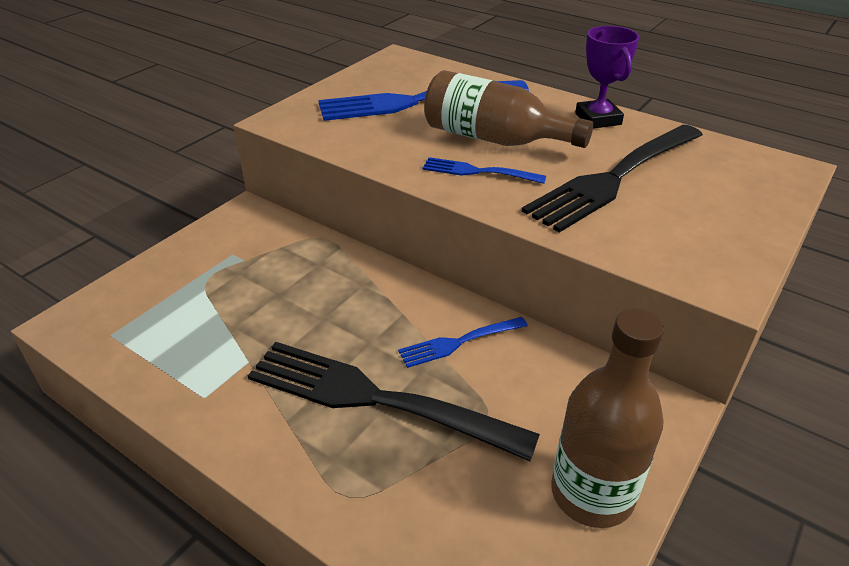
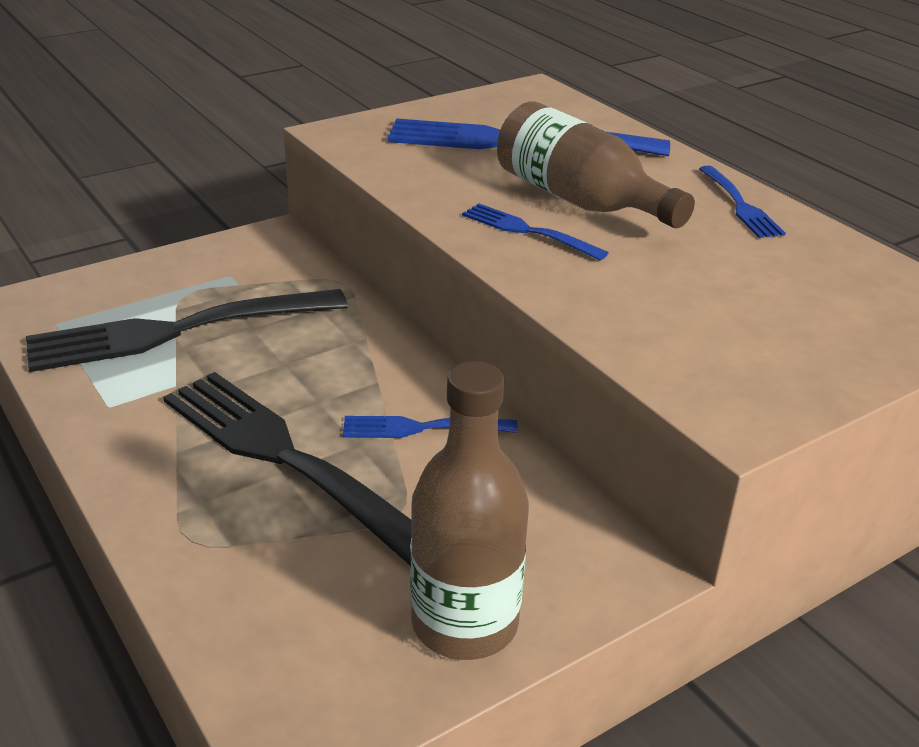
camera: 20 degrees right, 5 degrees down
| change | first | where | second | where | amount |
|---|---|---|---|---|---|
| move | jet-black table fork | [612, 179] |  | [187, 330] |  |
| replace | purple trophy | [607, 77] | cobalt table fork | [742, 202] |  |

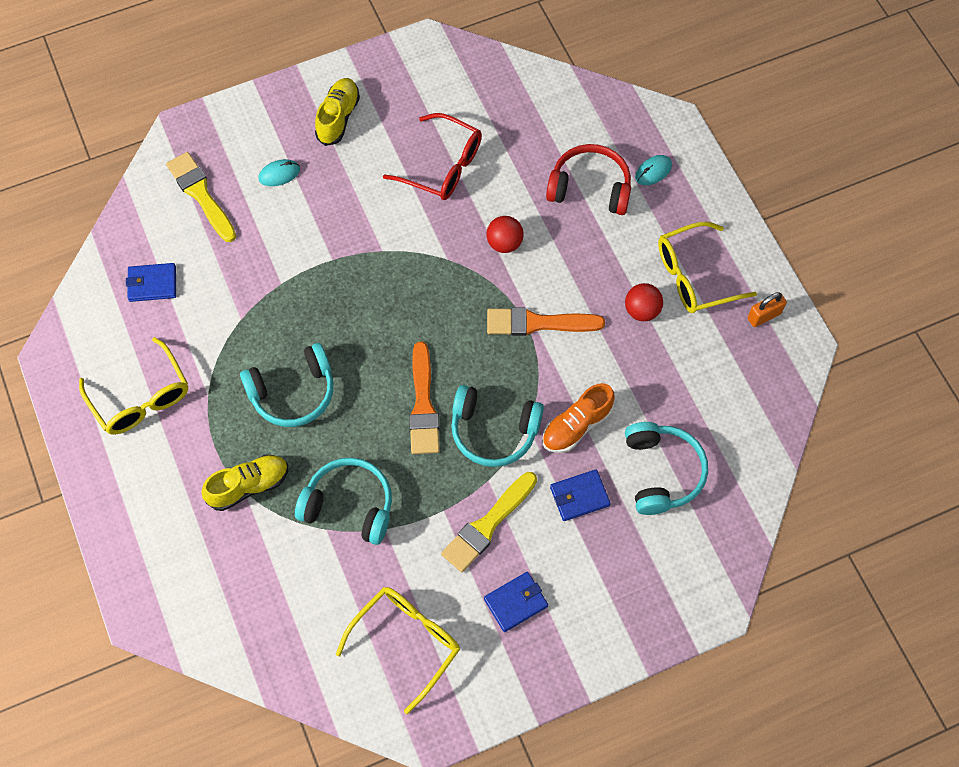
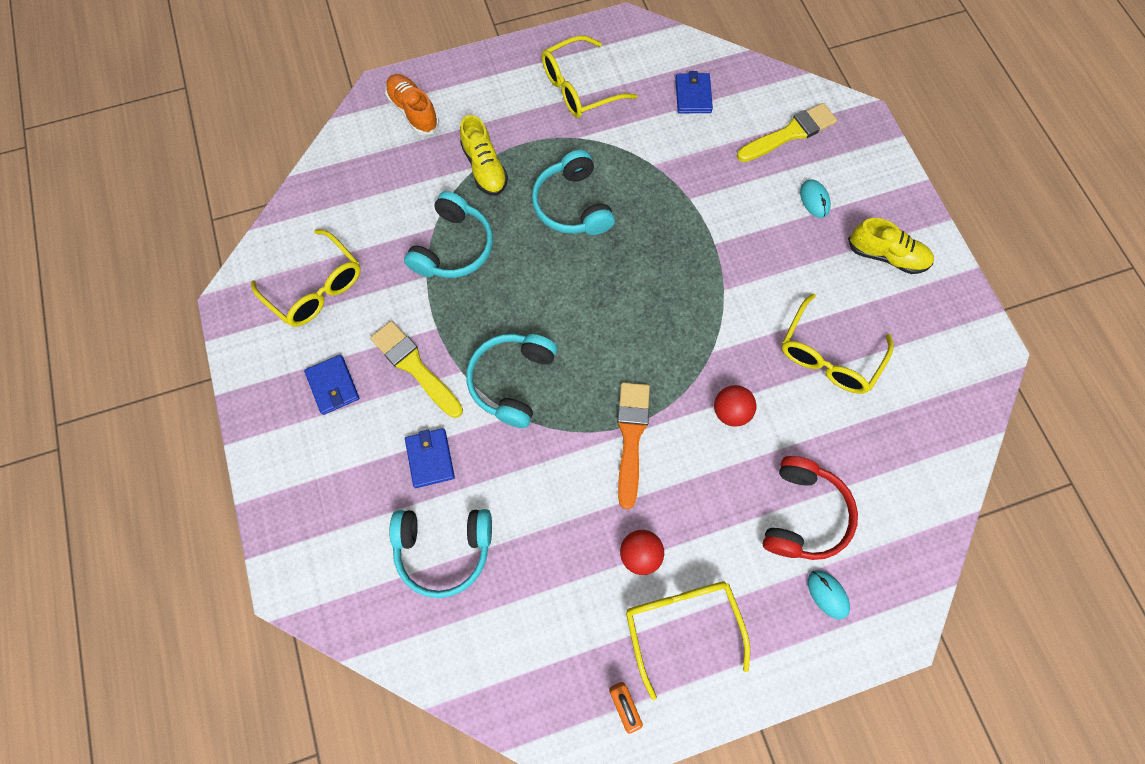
camera: 95 degrees right, 5 degrees up
| change | first | where | second | where | amount |
|---|---|---|---|---|---|
| move | orange shoe | [578, 418] |  | [412, 104] |  |
| recolor | scarlet glasses | [432, 156] | bright yellow glasses | [838, 343] |  |
| delete | orange paintbrush | [424, 398] |  |  |  |

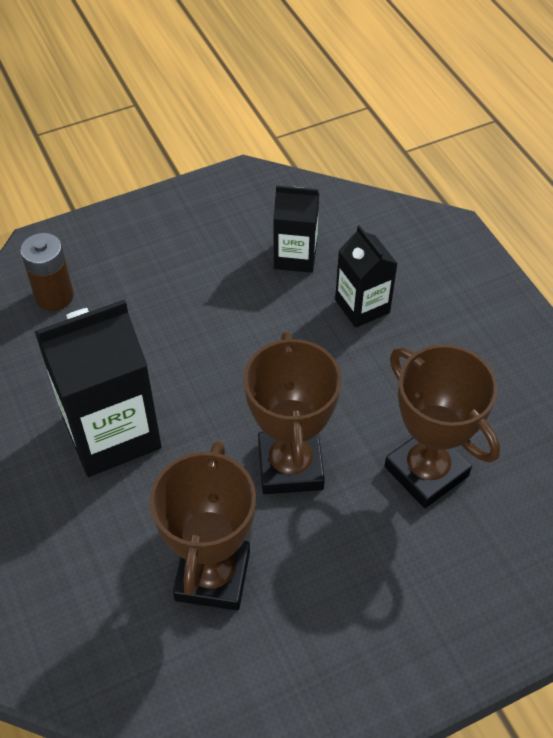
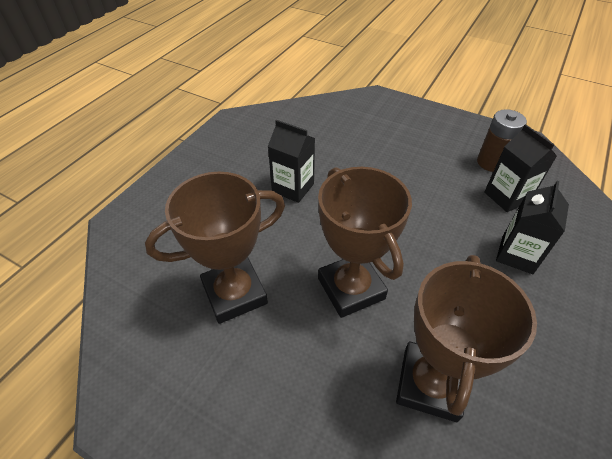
camera: 55 degrees right, 5 degrees down
| change | first | where | second | where | amount |
|---|---|---|---|---|---|
| resize | jet-black carton | [98, 388] |  | [291, 161] | x0.57 |
| rotate | russet trophy | [292, 413] |  | [365, 242] | 75 degrees counterclockwise |
| move | russet AA battery | [47, 272] |  | [502, 140] |  |

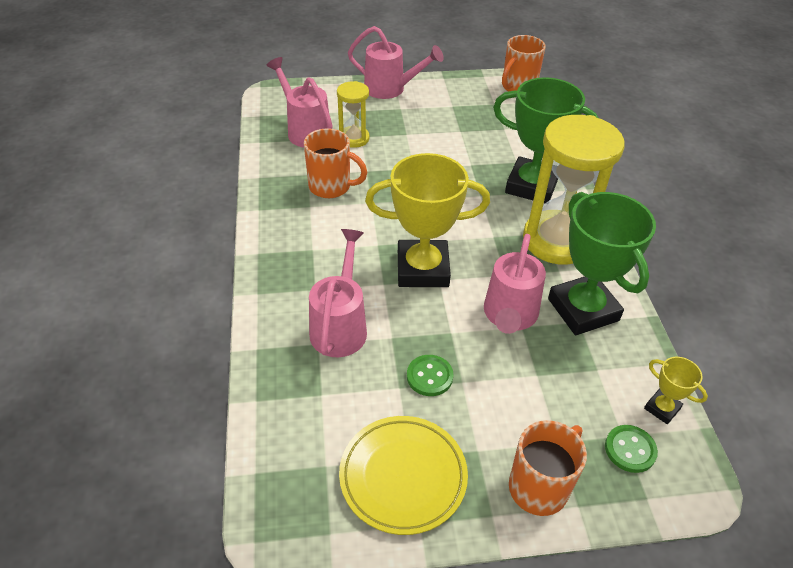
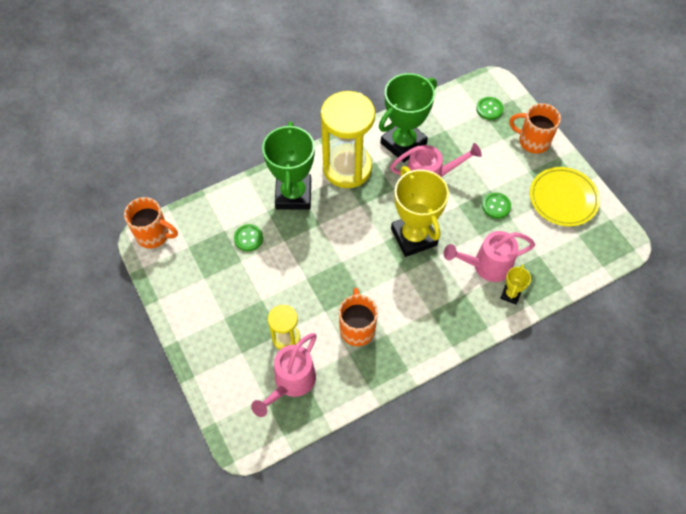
camera: 110 degrees left, 15 degrees up
| change | first | where | second | where | amount |
|---|---|---|---|---|---|
| insert |  |  | green sewing button | [248, 237] |  |
| move | bright yellow trophy | [676, 390] |  | [515, 284] |  |
| delete | rosy sprinkling can | [396, 62] |  |  |  |

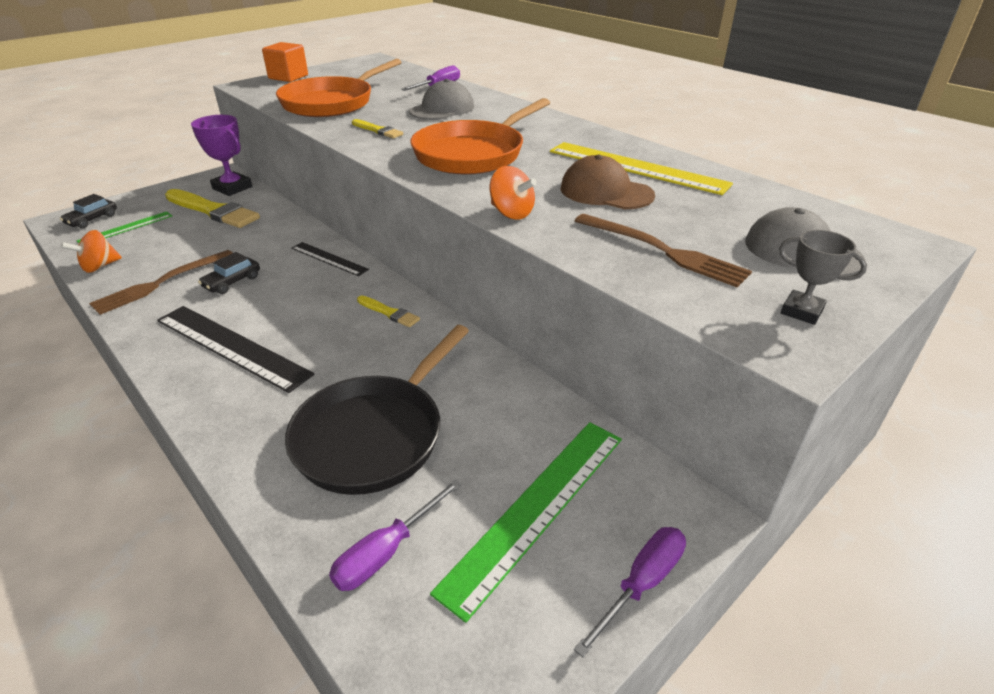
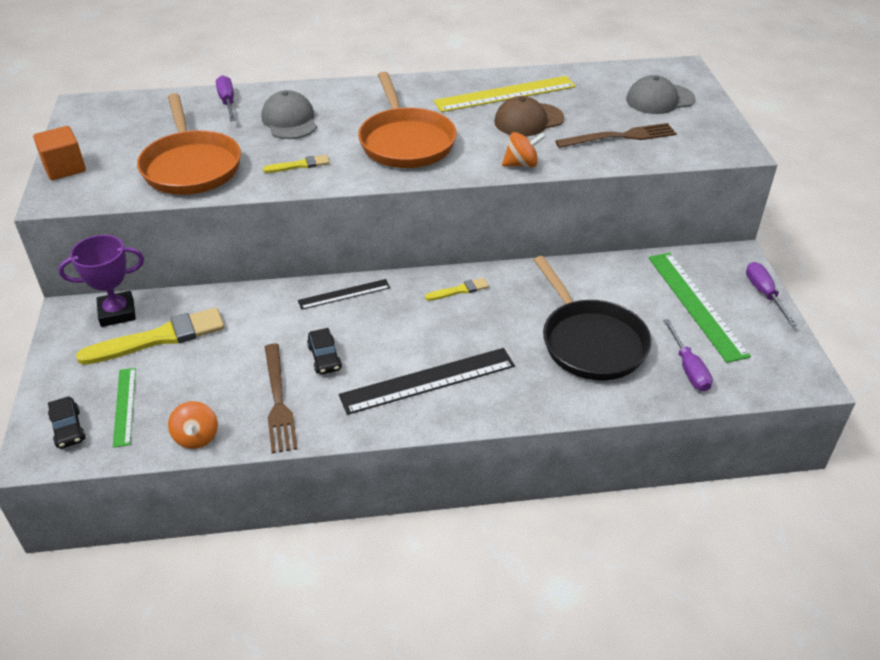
camera: 55 degrees left, 5 degrees up
| change | first | where | second | where | amount |
|---|---|---|---|---|---|
| delete | gray trophy | [823, 277] |  |  |  |

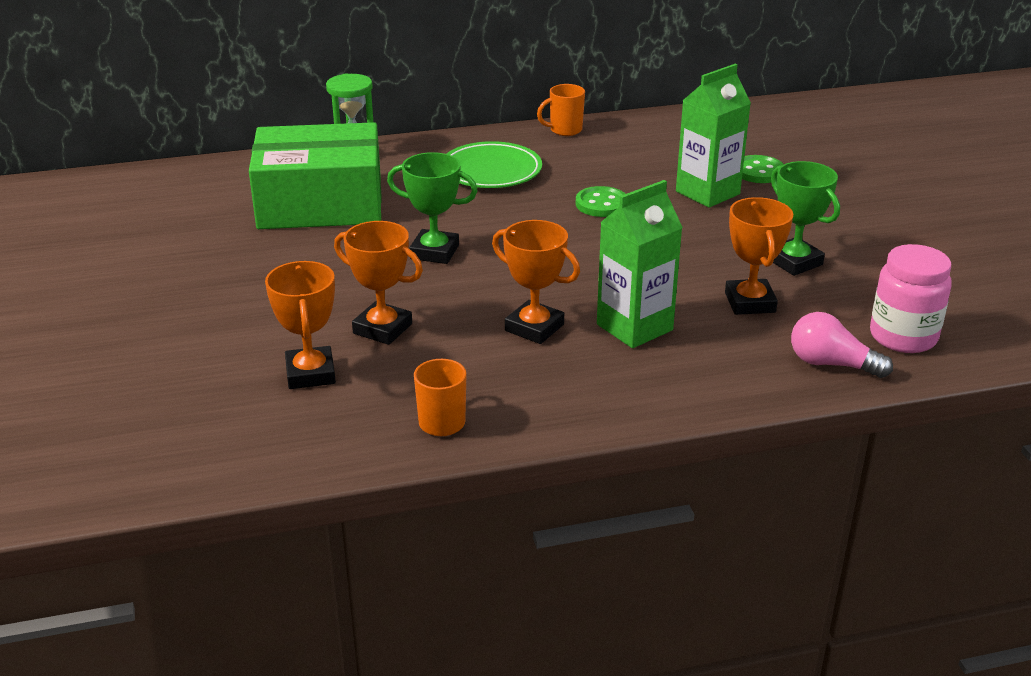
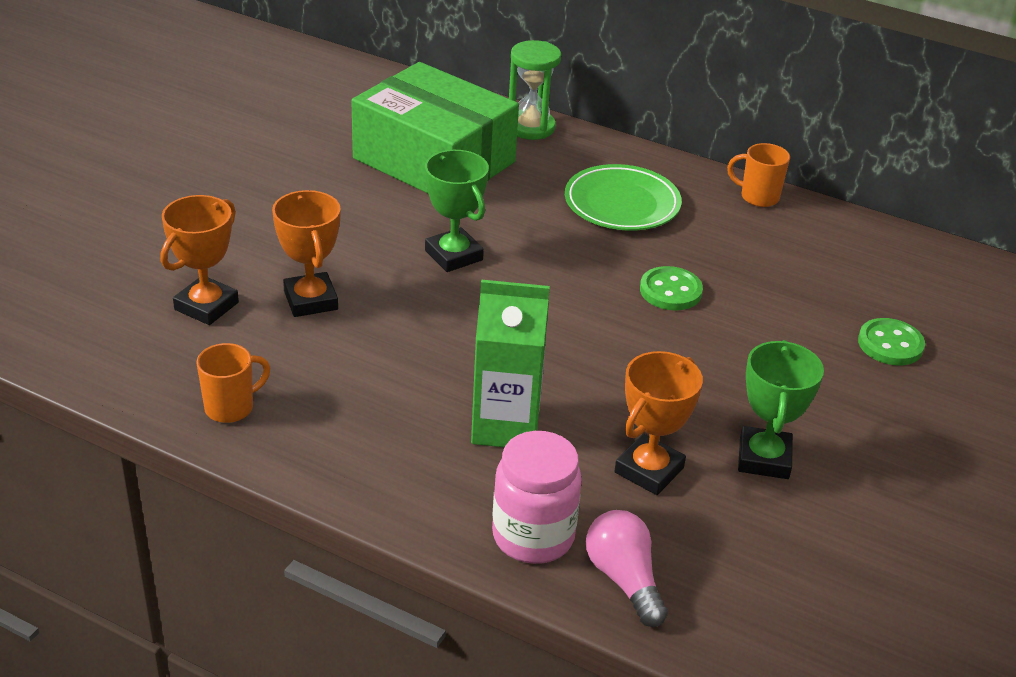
camera: 40 degrees right, 5 degrees up
| change | first | where | second | where | amount |
|---|---|---|---|---|---|
| move | rosy preserve jar | [911, 298] |  | [537, 497] |  |
| delete | orange trophy | [536, 282] |  |  |  |
| delete | green carton | [713, 136] |  |  |  |

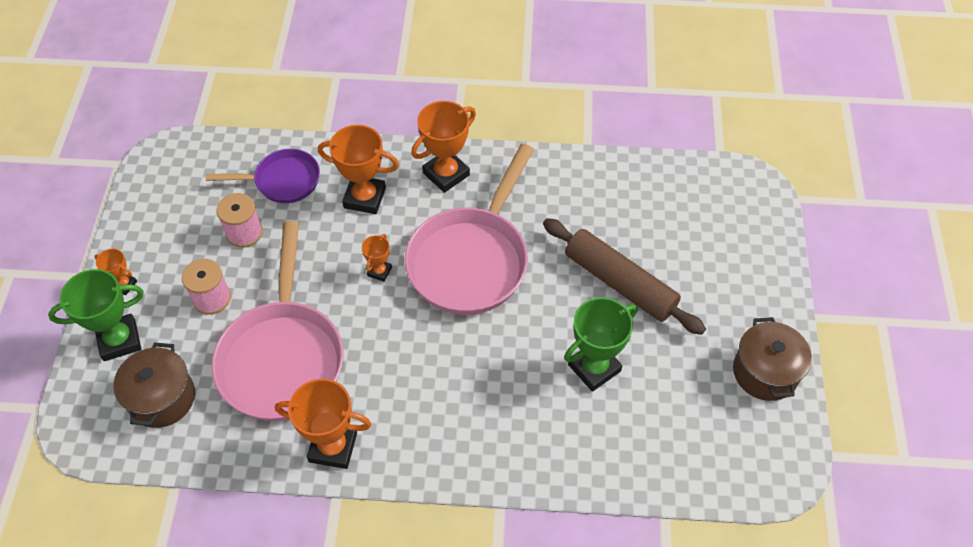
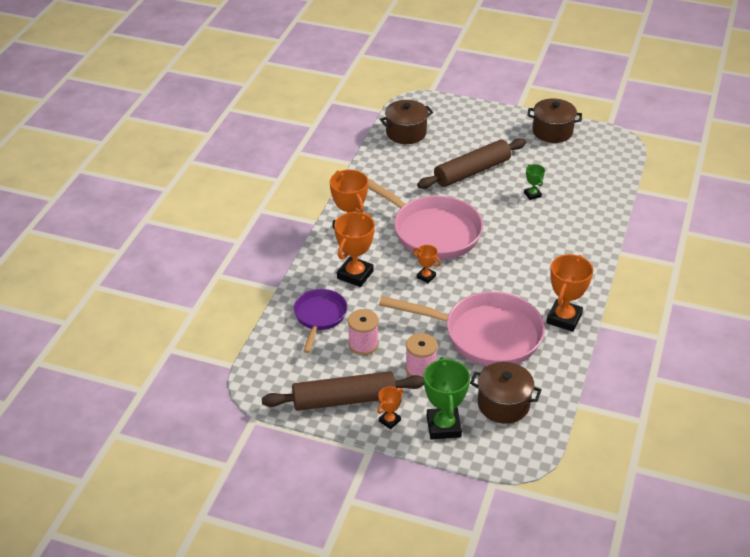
camera: 75 degrees left, 15 degrees down
| change | first | where | second | where | amount |
|---|---|---|---|---|---|
| insert |  |  | russet pastry roller | [343, 391] |  |
| insert |  |  | russet cooking pot | [406, 122] |  |
| resize | green trophy | [600, 344] |  | [534, 182] | x0.52 |

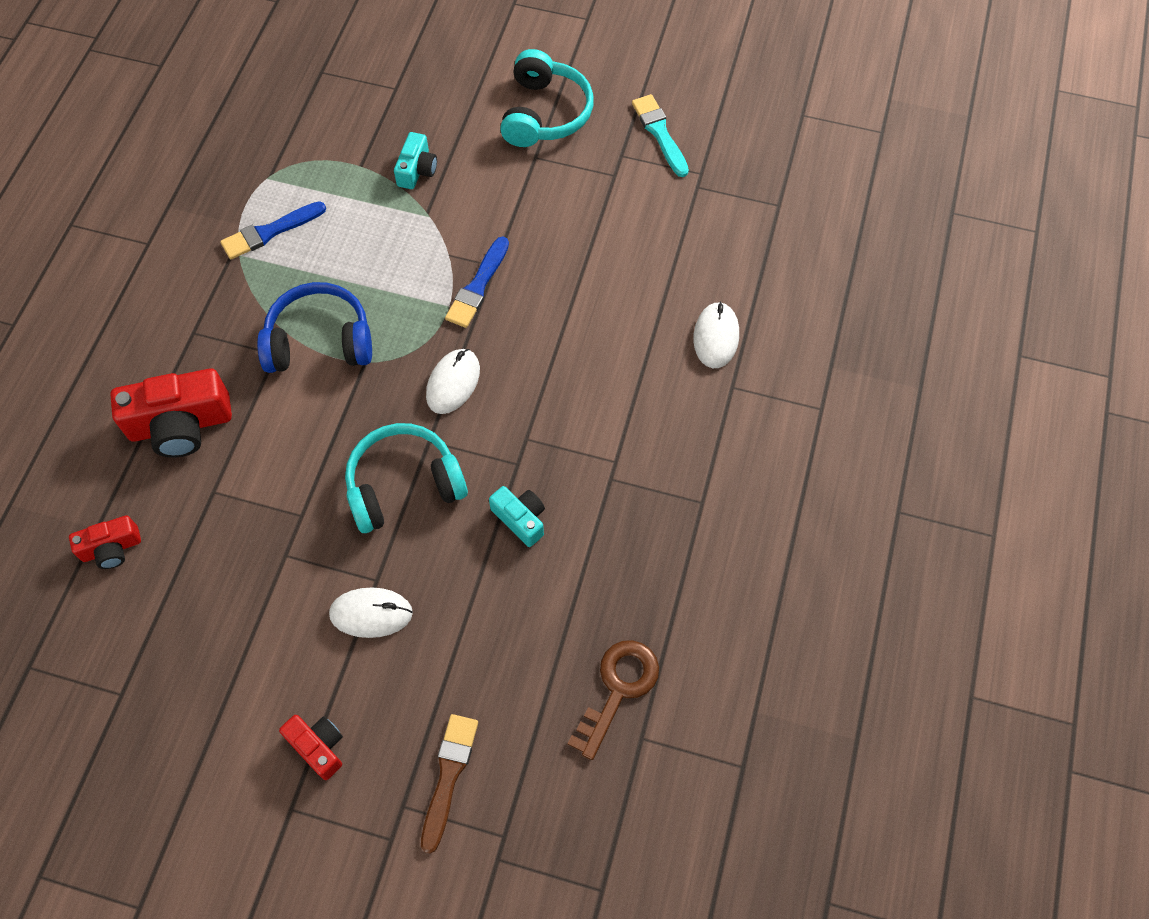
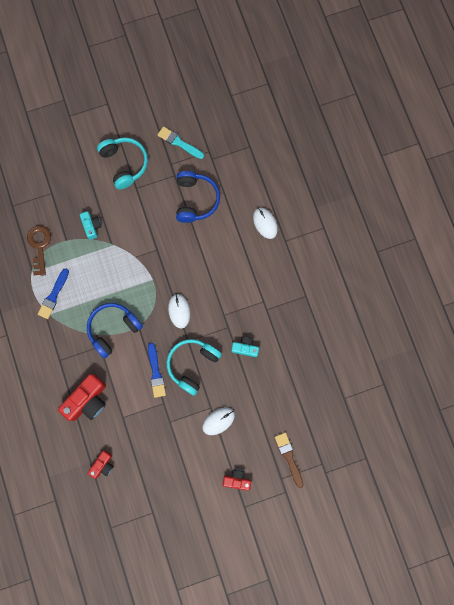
camera: 35 degrees left, 15 degrees up
| change | first | where | second | where | amount |
|---|---|---|---|---|---|
| move | russet key | [613, 700] |  | [39, 251] |  |
| move | cobalt paintbrush | [477, 282] |  | [157, 370] |  |
| insert |  |  | cobalt headset | [198, 197] |  |

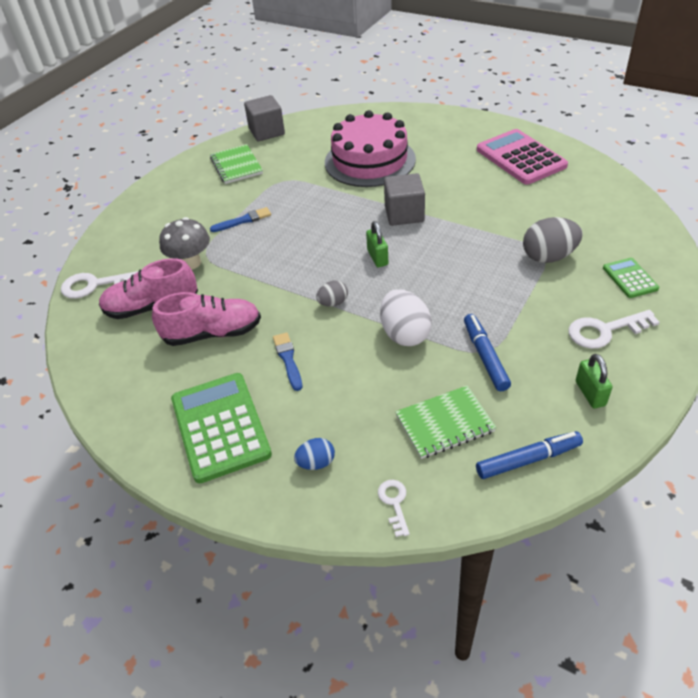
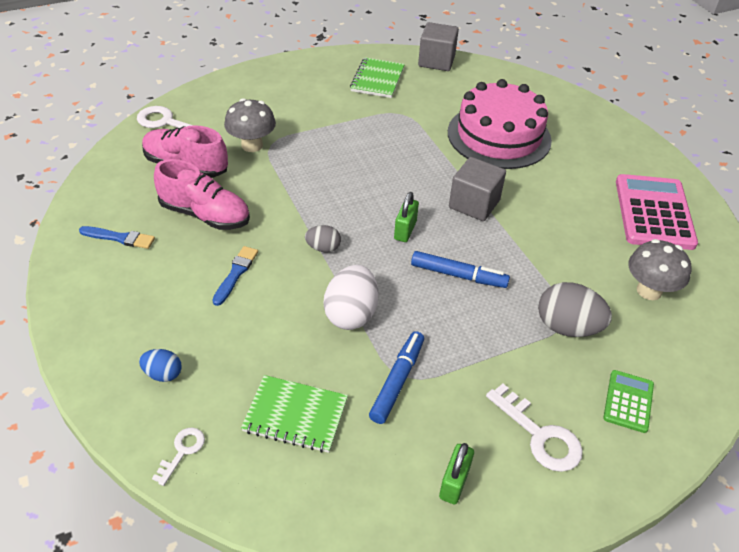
camera: 30 degrees right, 0 degrees up
| change | first | where | second | where | amount |
|---|---|---|---|---|---|
| move | cobalt paintbrush | [240, 219] |  | [117, 237] |  |
| move | cobalt felt pen | [529, 455] |  | [460, 269] |  |
| rotate | white key | [614, 329] |  | [534, 428] | 150 degrees counterclockwise |
| insert |  |  | gray mushroom | [660, 269] |  |
| delete | green adding machine | [221, 428] |  |  |  |

